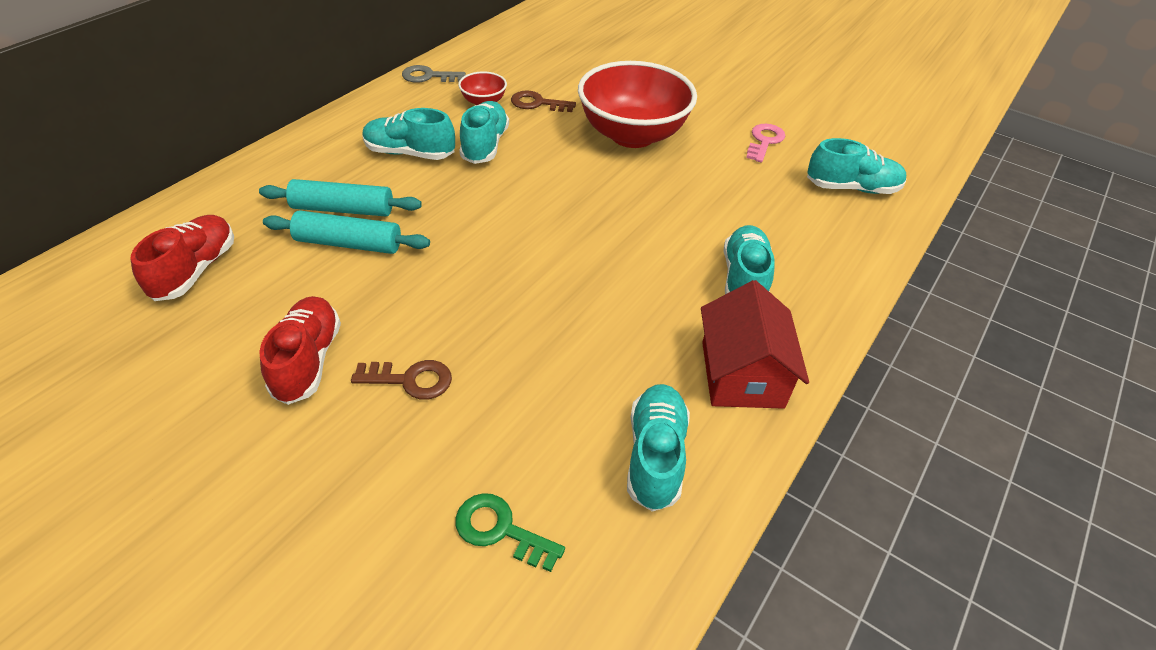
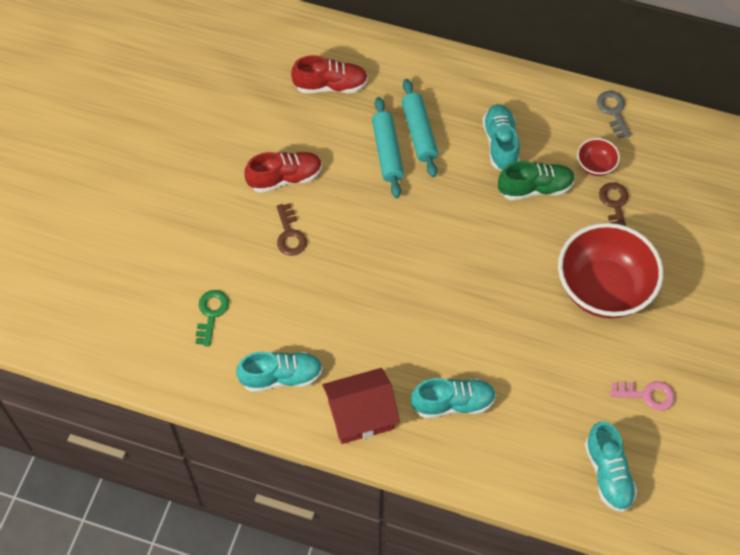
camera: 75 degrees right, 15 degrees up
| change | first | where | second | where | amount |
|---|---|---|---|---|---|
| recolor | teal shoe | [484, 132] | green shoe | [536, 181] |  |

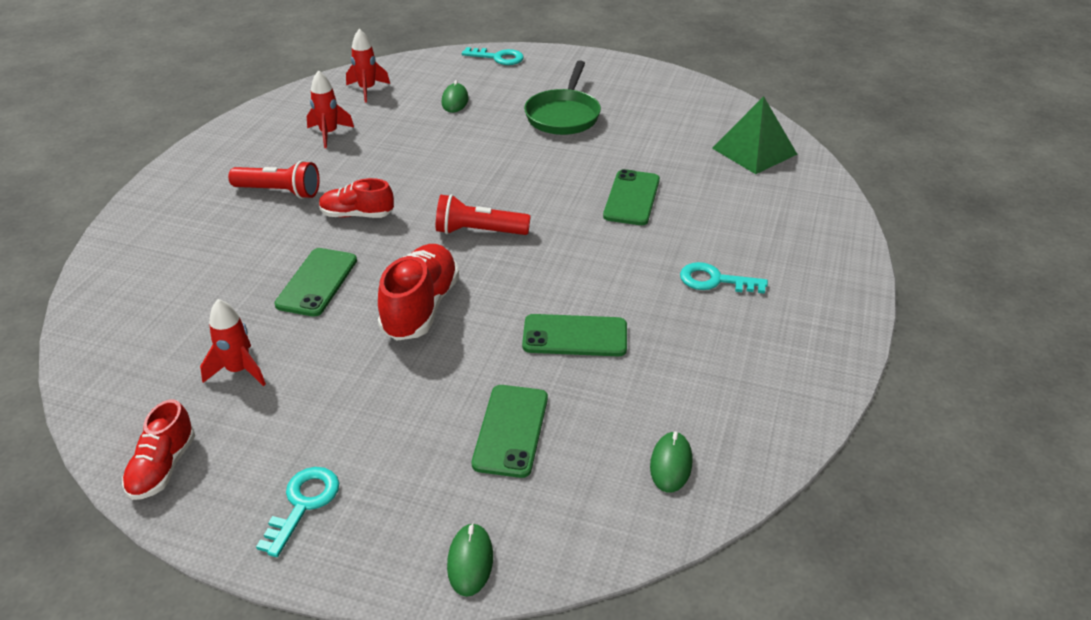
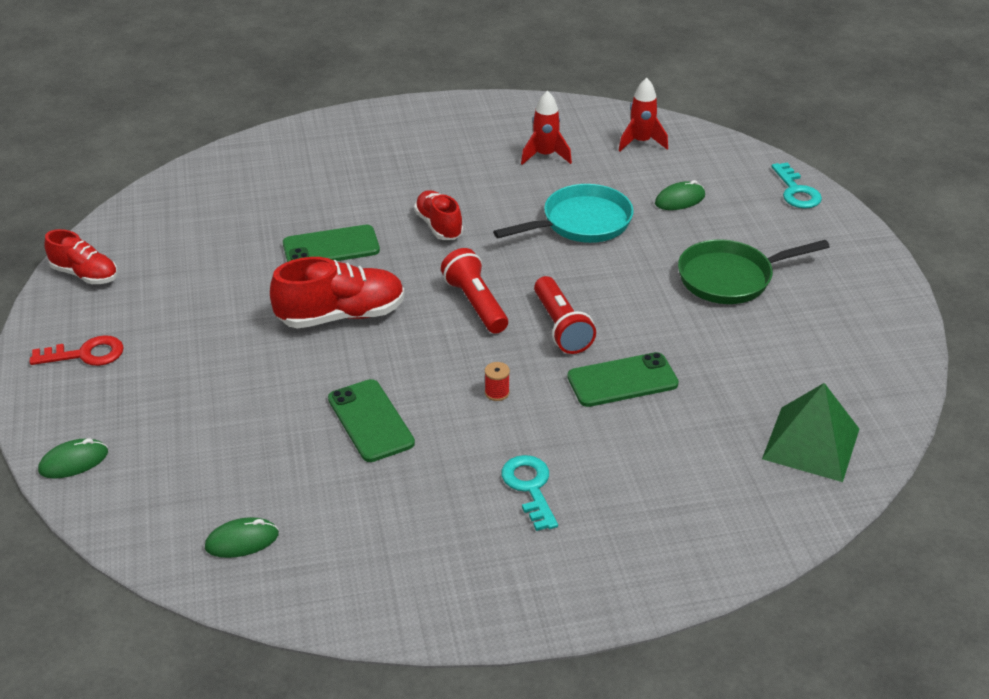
camera: 60 degrees right, 0 degrees up
| change | first | where | second | where | amount |
|---|---|---|---|---|---|
| recolor | teal key | [297, 512] | scarlet key | [77, 350] |  |
| rotate | scarlet shoe | [158, 449] |  | [80, 256] | 135 degrees counterclockwise |
| insert |  |  | scarlet bobbin | [497, 381] |  |
| insert |  |  | teal skillet | [563, 213] |  |
| move | scarlet pocket torch | [274, 179] |  | [565, 315] |  |
| delete | scarlet rocket | [233, 342] |  |  |  |
| delete | green phone | [510, 431] |  |  |  |

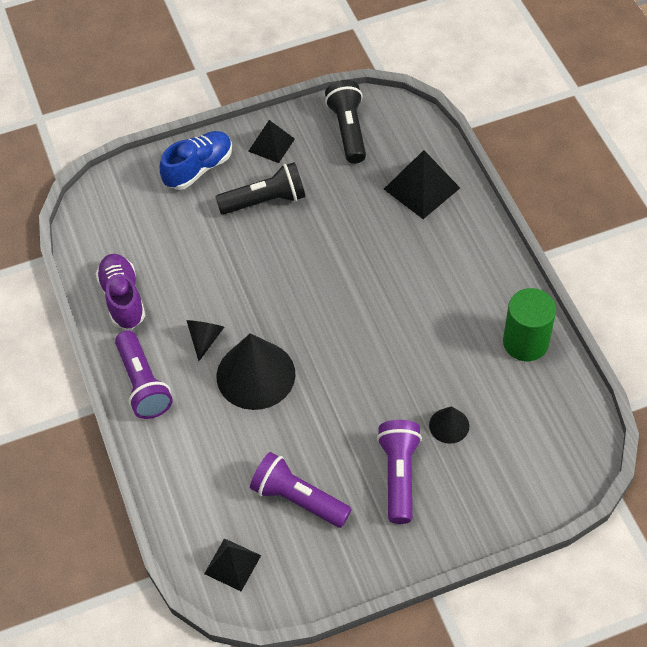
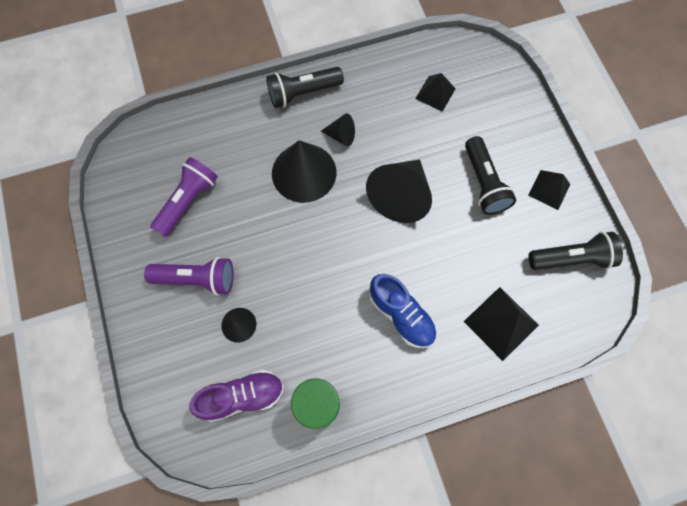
camera: 90 degrees right, 15 degrees up
| change | first | where | second | where | amount |
|---|---|---|---|---|---|
| move | purple shoe | [120, 291] |  | [236, 396] |  |
| recolor | purple pocket torch | [144, 375] | jet-black pocket torch | [305, 87] |  |
| insert |  |  | jet-black solid cone | [399, 191] |  |
| move | cobalt shoe | [195, 160] |  | [403, 311] |  |
| move | jet-black pyramid | [232, 564] |  | [435, 92] |  |

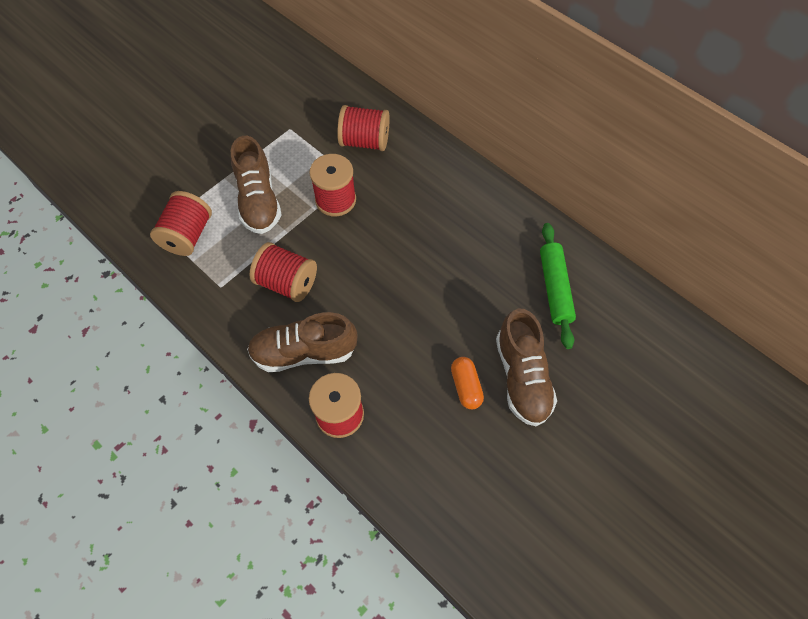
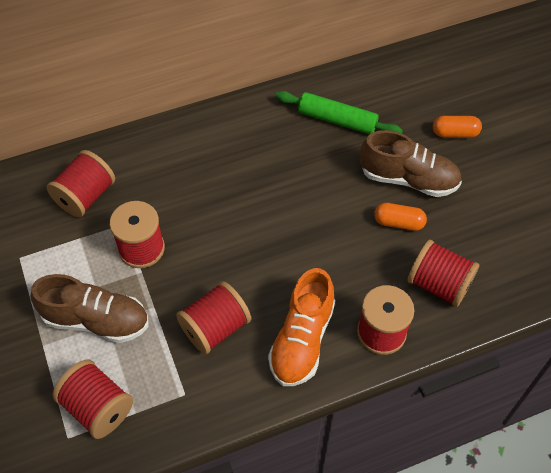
camera: 65 degrees left, 5 degrees down
| change | first | where | second | where | amount |
|---|---|---|---|---|---|
| recolor | russet shoe | [302, 342] | orange shoe | [301, 327] |  |
| insert |  |  | scarlet bobbin | [443, 273] |  |
| insert |  |  | orange capsule | [457, 127] |  |

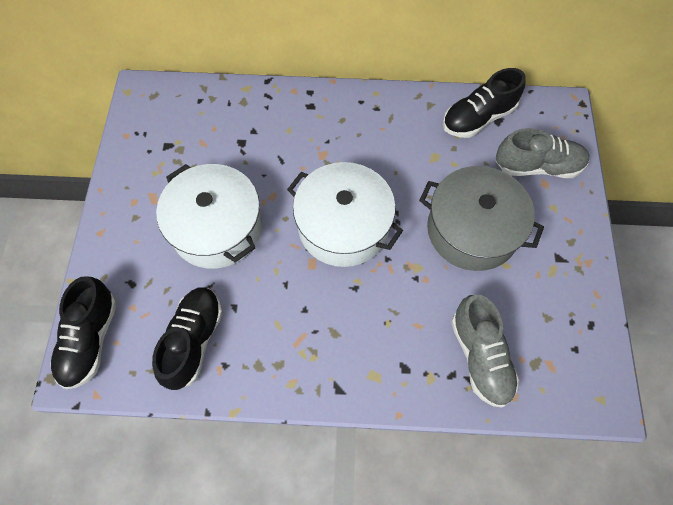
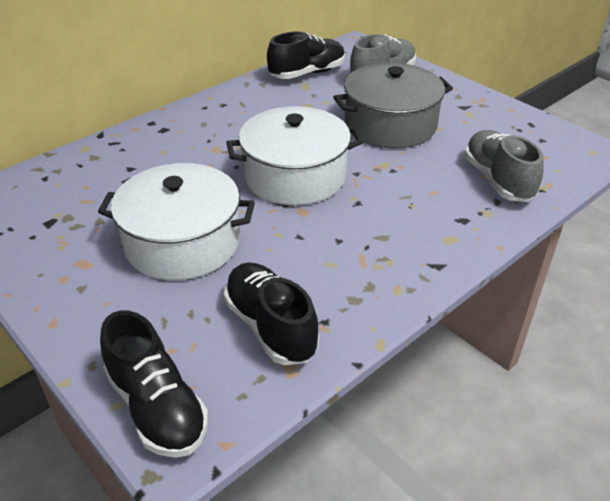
camera: 45 degrees left, 25 degrees down
| change | first | where | second | where | amount |
|---|---|---|---|---|---|
| rotate | jet-black shoe | [484, 103] |  | [306, 55] | 135 degrees counterclockwise |
| rotate | gray shoe | [485, 351] |  | [504, 166] | 135 degrees counterclockwise |

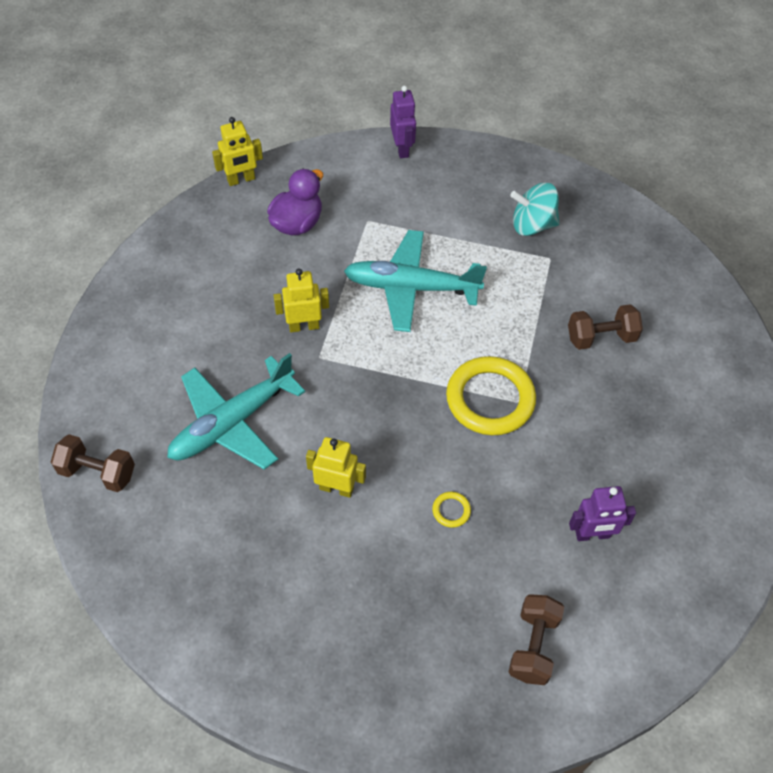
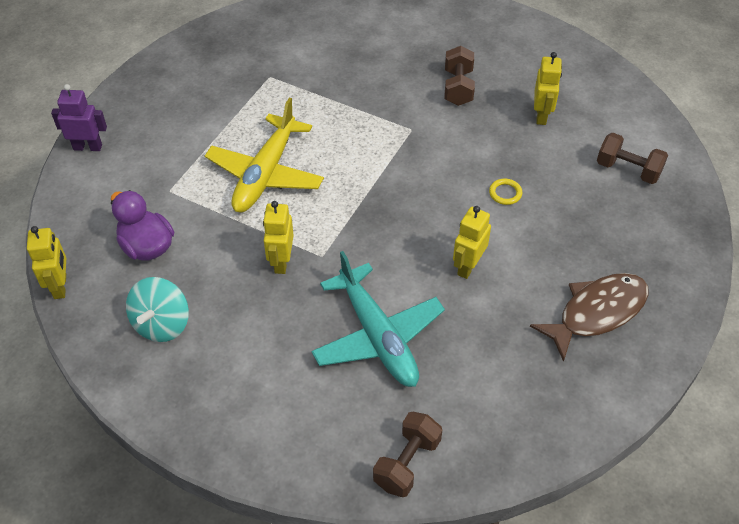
camera: 75 degrees left, 5 degrees down
| change | first | where | second | where | amount |
|---|---|---|---|---|---|
| move | teal whirligig | [534, 209] |  | [157, 309] |  |
| recolor | teal plane | [415, 281] | bright yellow plane | [264, 155] |  |
| move | russet dumbbell | [605, 327] |  | [460, 76] |  |
| insert |  |  | russet fish | [589, 317] |  |
| recolor | purple robot | [602, 513] | bright yellow robot | [548, 88] |  |
| delete | bright yellow ring | [491, 395] |  |  |  |

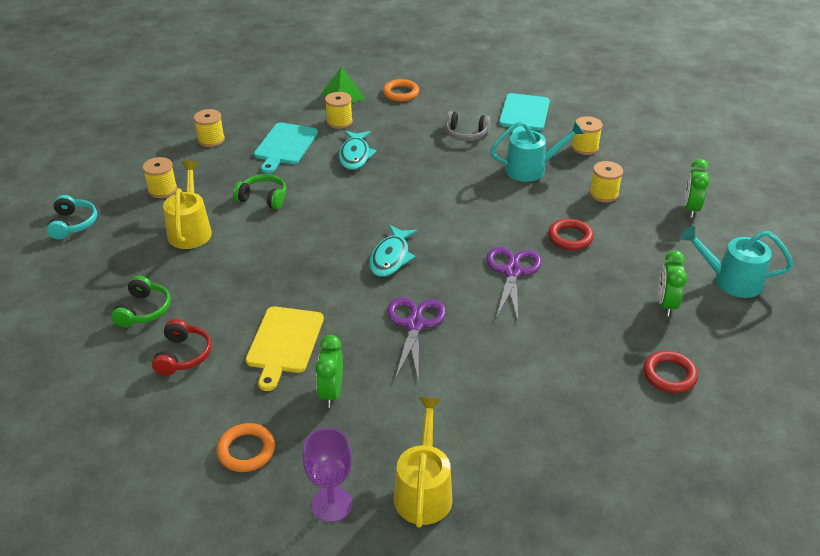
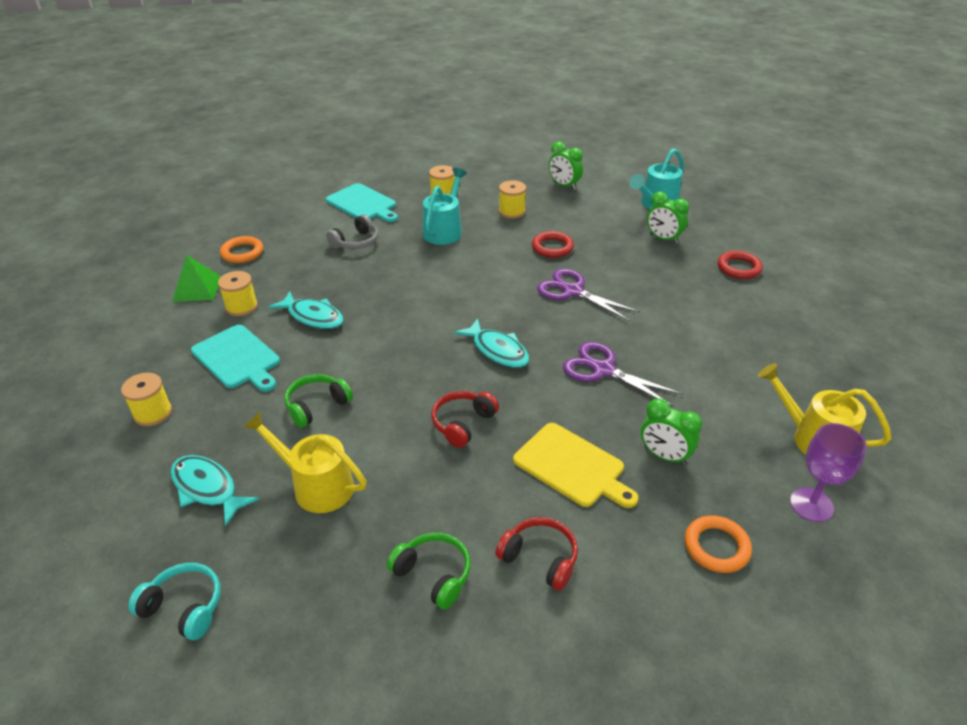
camera: 60 degrees left, 0 degrees up
| change | first | where | second | where | amount |
|---|---|---|---|---|---|
| replace | bright yellow bobbin | [159, 177] | teal fish | [215, 490] |  |
| insert |  |  | scarlet headset | [465, 419] |  |

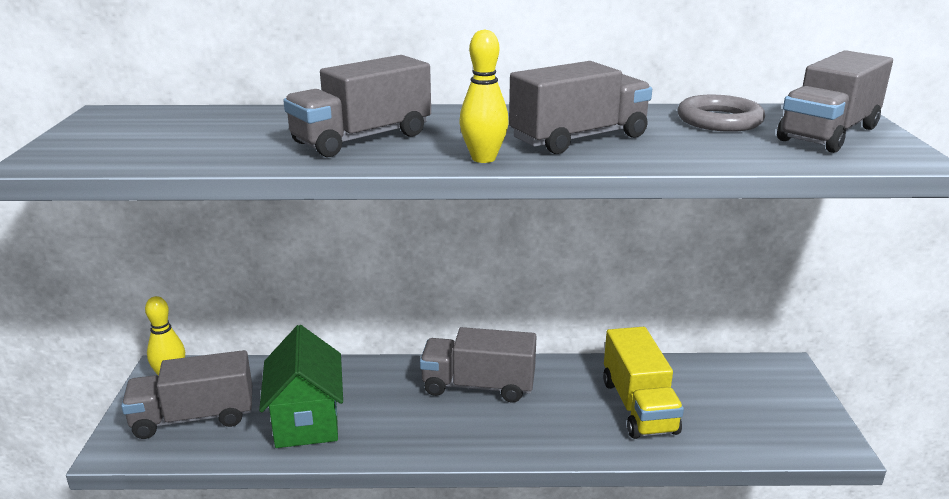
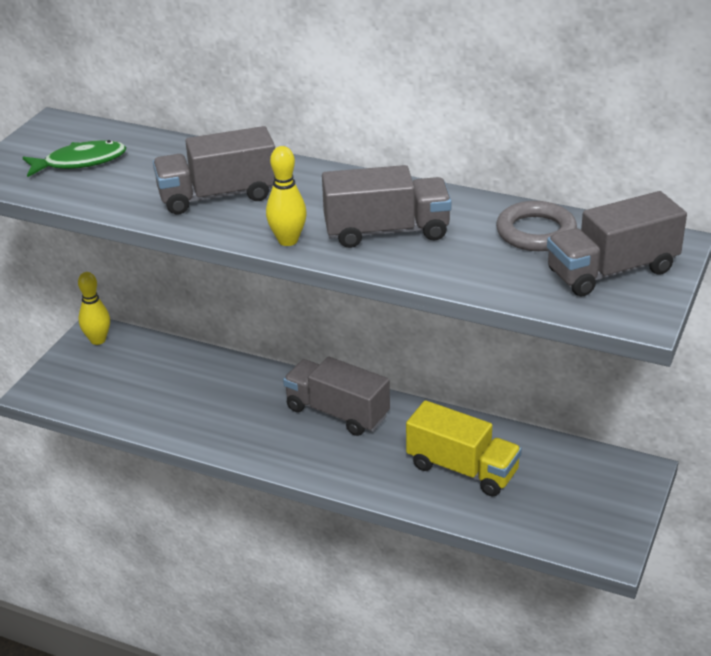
camera: 25 degrees right, 10 degrees up
| change | first | where | second | where | amount |
|---|---|---|---|---|---|
| insert |  |  | green fish | [74, 158] |  |
| rotate | bright yellow lorry | [643, 383] |  | [464, 448] | 75 degrees counterclockwise |
| delete | gray lorry | [186, 394] |  |  |  |
| delete | green house | [301, 386] |  |  |  |

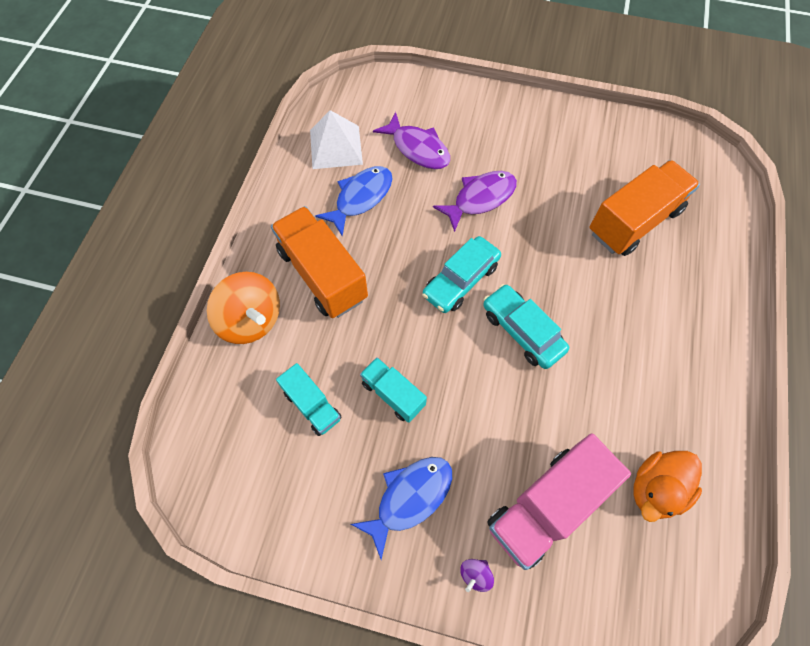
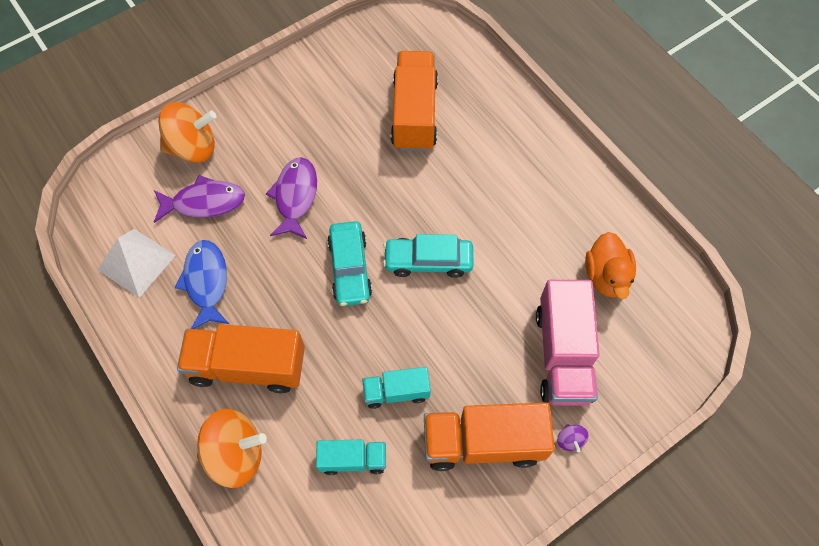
camera: 50 degrees left, 0 degrees up
| change | first | where | second | where | amount |
|---|---|---|---|---|---|
| insert |  |  | orange whirligig | [187, 132] |  |
| replace | cobalt fish | [401, 508] | orange lorry | [489, 437] |  |

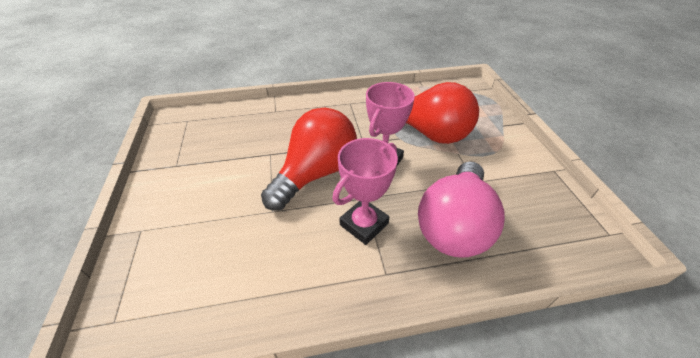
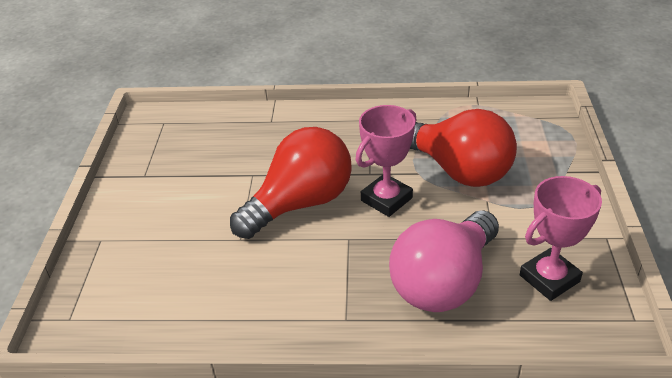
camera: 15 degrees right, 5 degrees down
| change | first | where | second | where | amount |
|---|---|---|---|---|---|
| move | rosy trophy | [365, 191] |  | [561, 238] |  |

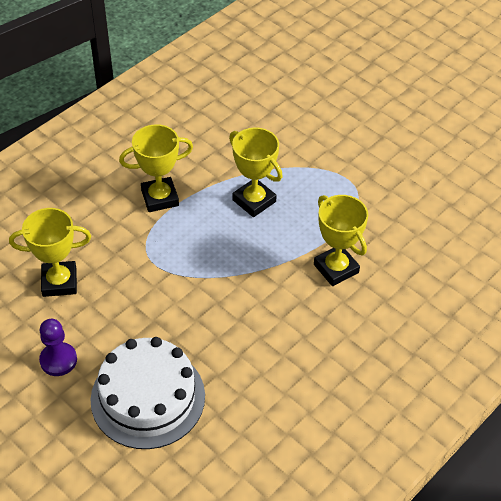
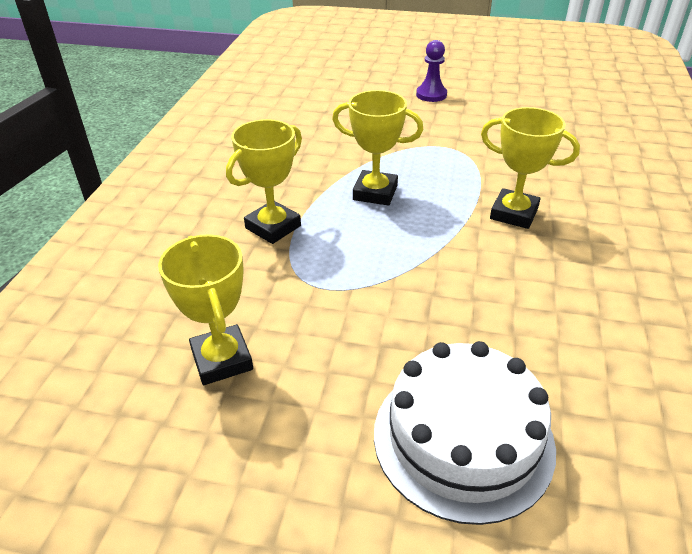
camera: 30 degrees left, 10 degrees down
| change | first | where | second | where | amount |
|---|---|---|---|---|---|
| rotate | bright yellow trophy | [50, 252] |  | [205, 309] | 75 degrees counterclockwise |
| move | purple chess pawn | [58, 347] |  | [431, 71] |  |

